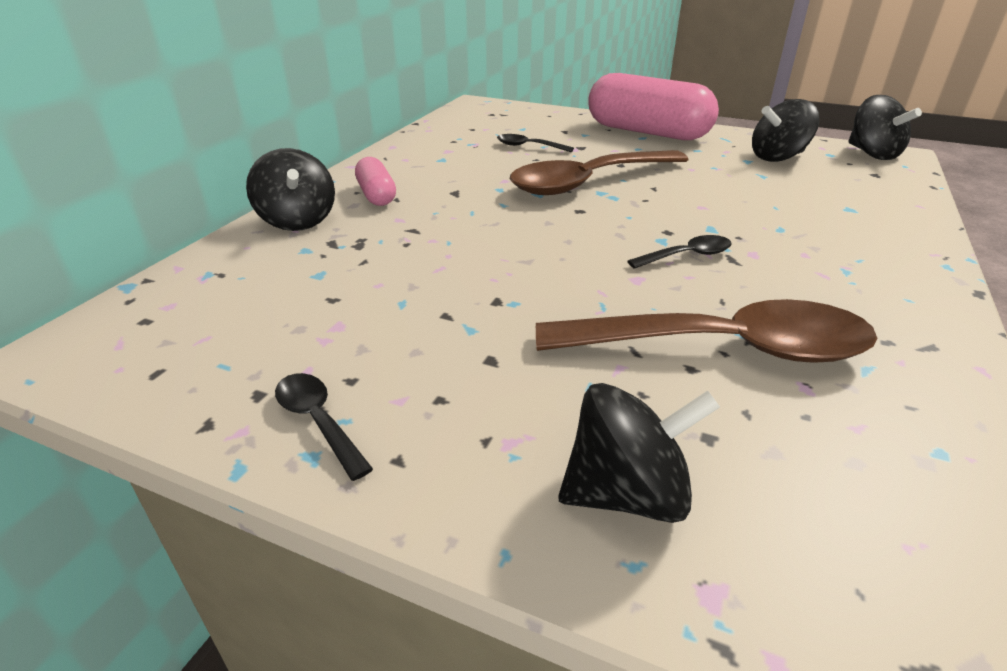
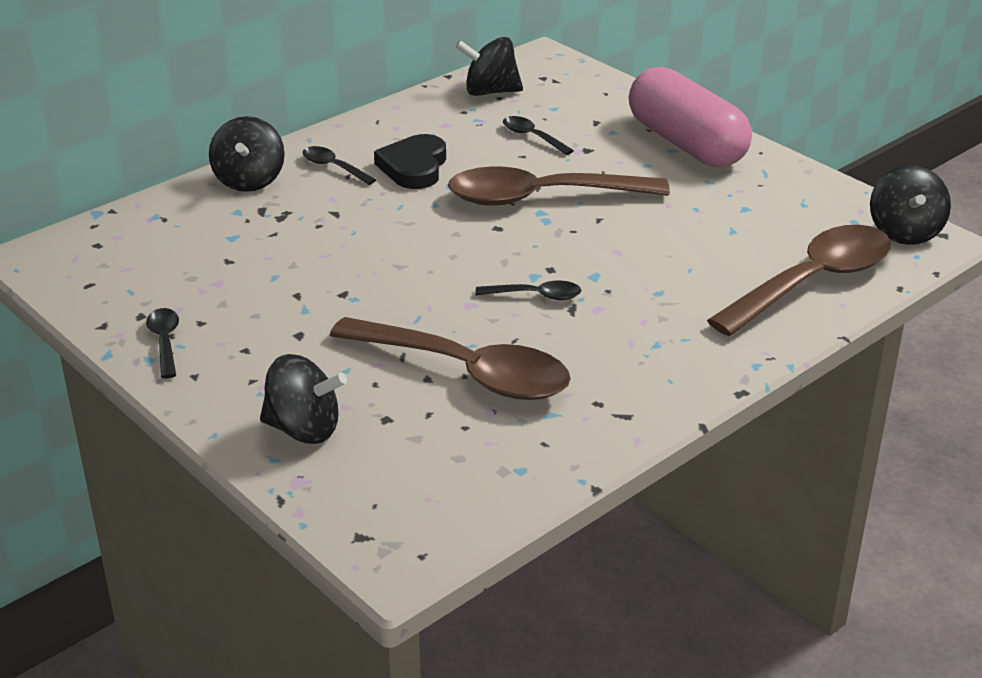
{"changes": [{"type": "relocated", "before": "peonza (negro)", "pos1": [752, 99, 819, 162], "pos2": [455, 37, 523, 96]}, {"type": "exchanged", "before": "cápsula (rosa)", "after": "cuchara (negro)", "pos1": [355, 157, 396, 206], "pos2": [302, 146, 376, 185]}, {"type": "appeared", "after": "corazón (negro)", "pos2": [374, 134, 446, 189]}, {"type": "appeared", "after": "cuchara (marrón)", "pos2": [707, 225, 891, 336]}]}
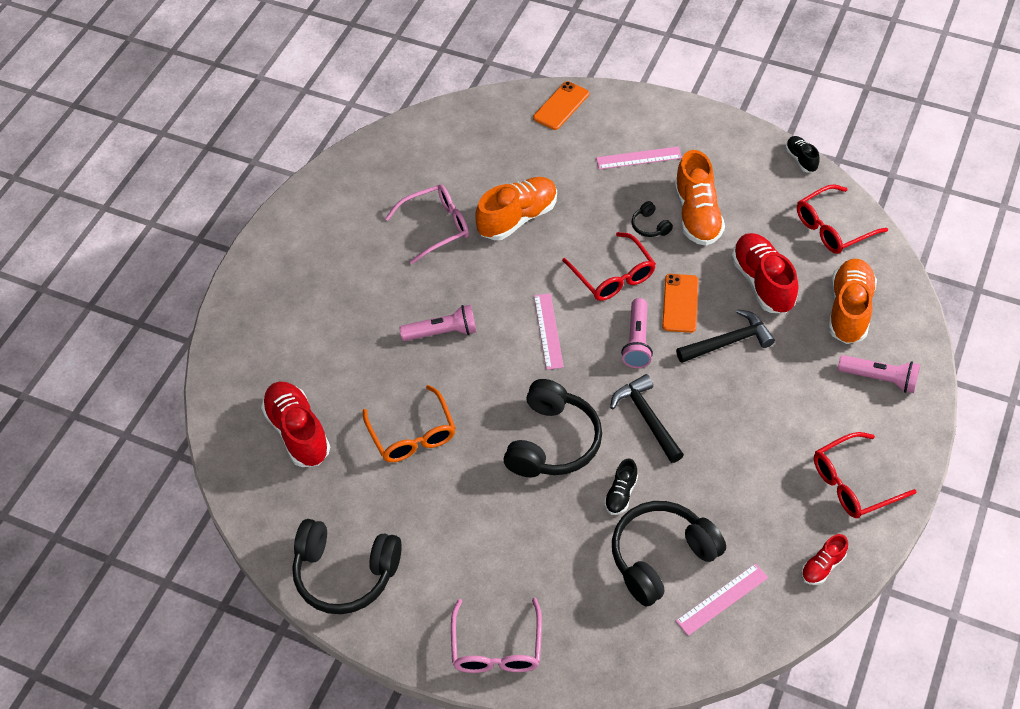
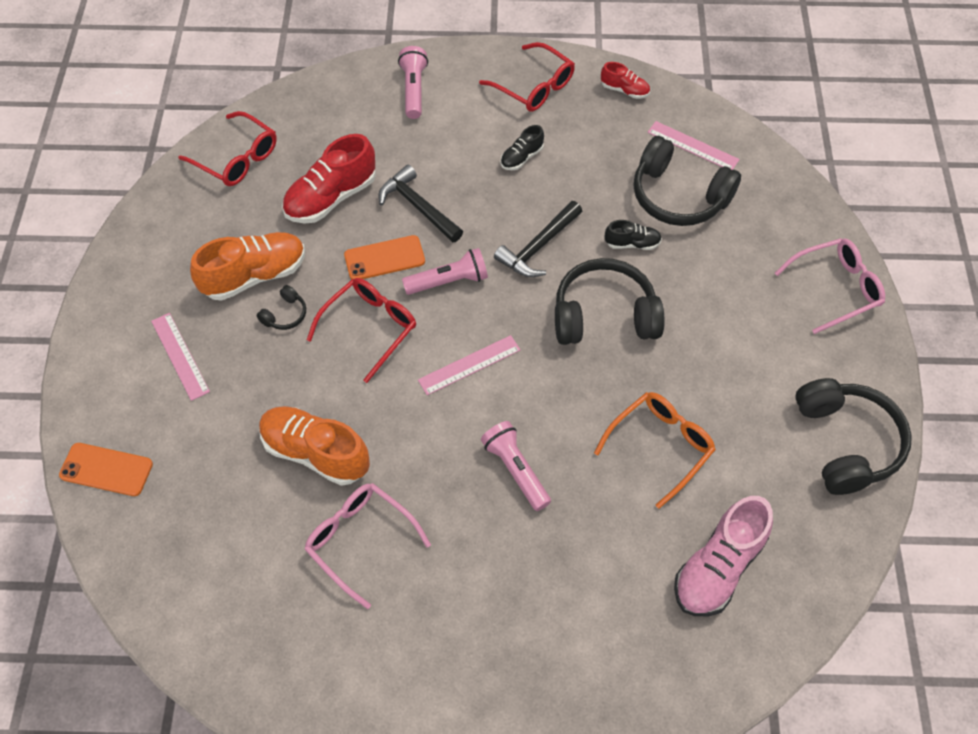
{"changes": [{"type": "relocated", "before": "zapato (negro)", "pos1": [786, 136, 820, 172], "pos2": [501, 125, 544, 170]}, {"type": "missing", "before": "zapato (naranja)", "pos1": [829, 259, 877, 344]}, {"type": "colour", "before": "zapato (rojo)", "after": "zapato (rosa)", "pos1": [261, 381, 330, 467], "pos2": [674, 496, 773, 616]}]}
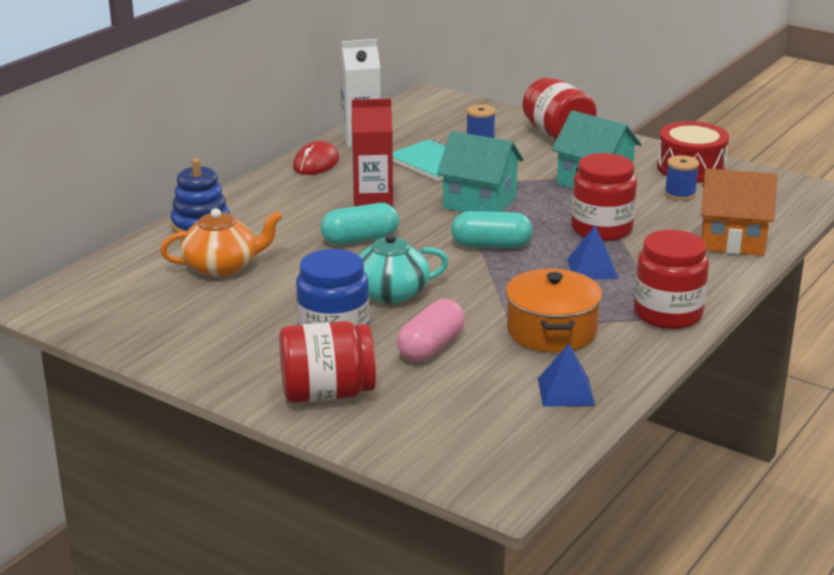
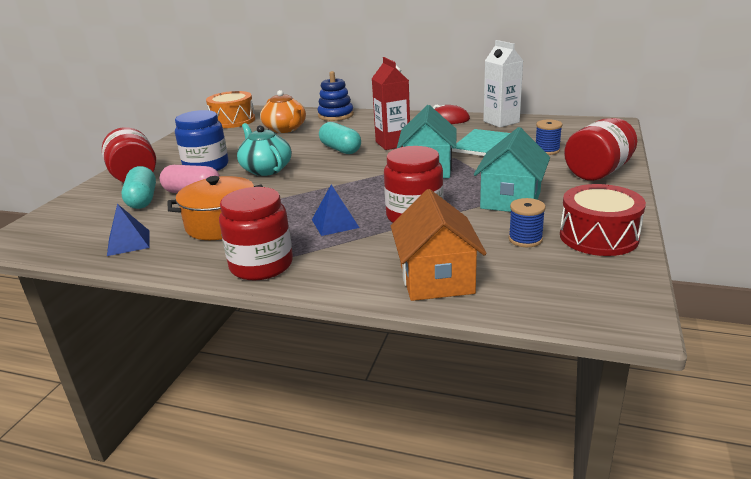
{"changes": [{"type": "relocated", "before": "cápsula (turquesa)", "pos1": [451, 211, 533, 248], "pos2": [121, 166, 156, 209]}, {"type": "appeared", "after": "tambor (naranja)", "pos2": [206, 91, 255, 128]}]}
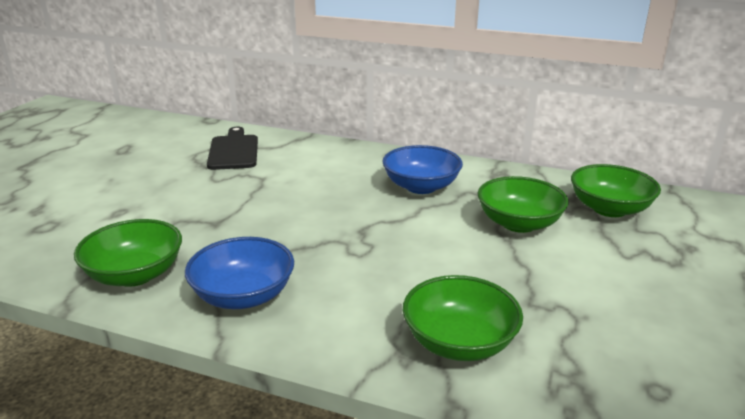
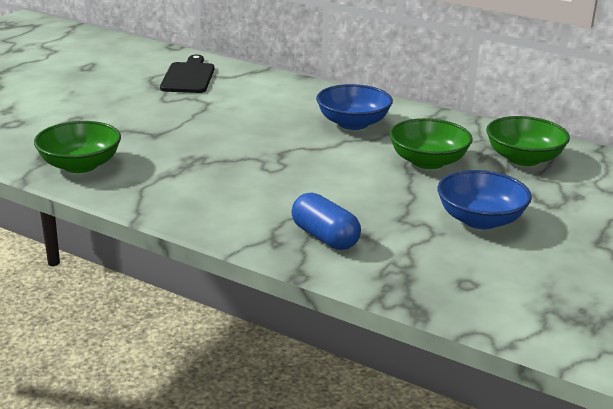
{"changes": [{"type": "relocated", "before": "cuenco (azul)", "pos1": [185, 237, 294, 309], "pos2": [437, 170, 532, 229]}, {"type": "exchanged", "before": "cuenco (verde)", "after": "cápsula (azul)", "pos1": [403, 275, 523, 361], "pos2": [291, 192, 361, 250]}]}
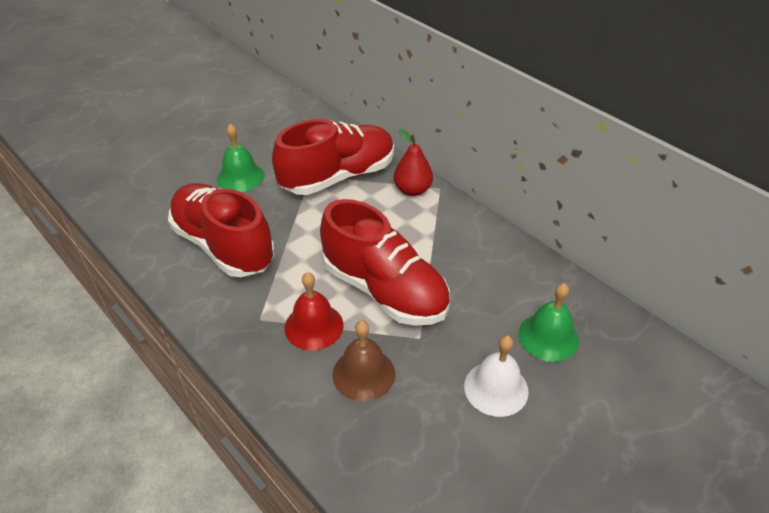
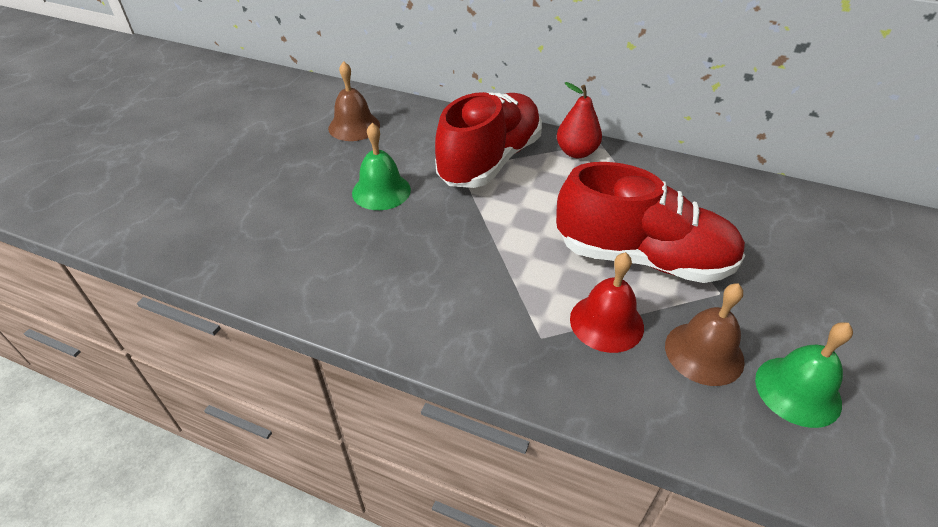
{"changes": [{"type": "missing", "before": "zapato (rojo)", "pos1": [168, 183, 275, 277]}, {"type": "relocated", "before": "campana (verde)", "pos1": [518, 283, 579, 362], "pos2": [755, 322, 853, 428]}, {"type": "missing", "before": "campana (blanco)", "pos1": [464, 335, 529, 417]}, {"type": "appeared", "after": "campana (marrón)", "pos2": [328, 61, 380, 141]}]}
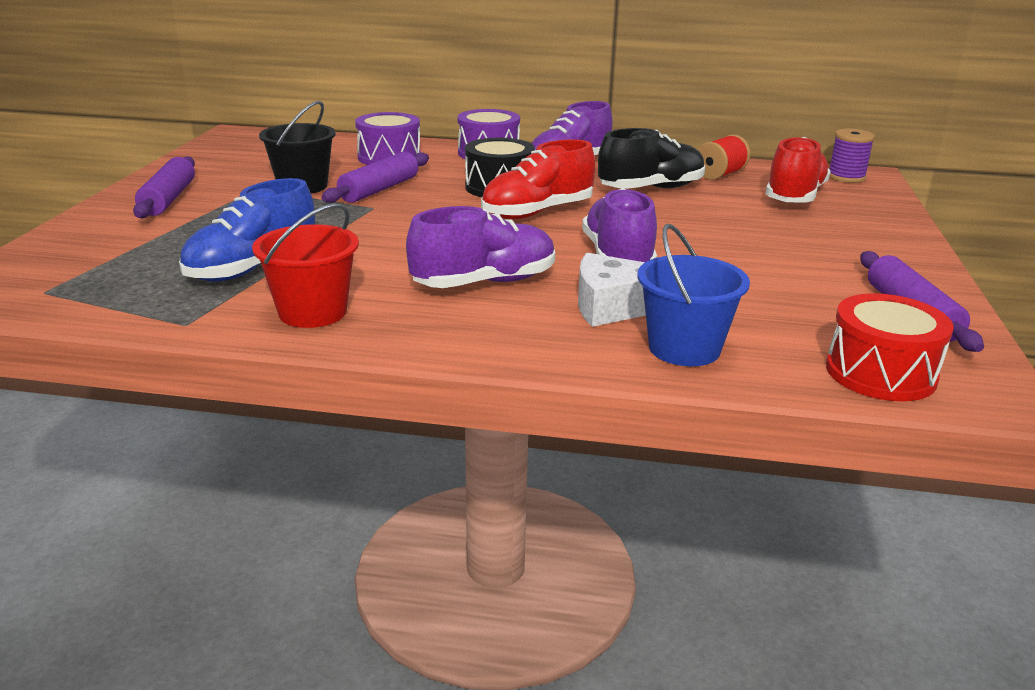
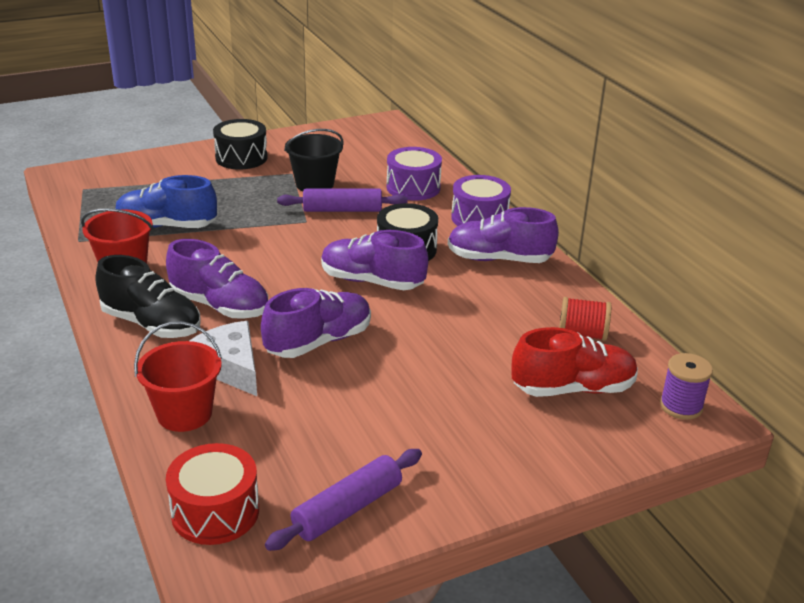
{"changes": [{"type": "relocated", "before": "zapato (negro)", "pos1": [598, 128, 705, 189], "pos2": [95, 255, 201, 338]}, {"type": "colour", "before": "zapato (rojo)", "after": "zapato (morado)", "pos1": [481, 139, 595, 219], "pos2": [321, 230, 428, 290]}, {"type": "exchanged", "before": "rodillo (morado)", "after": "tambor (negro)", "pos1": [133, 156, 195, 218], "pos2": [213, 119, 268, 170]}, {"type": "colour", "before": "balde (azul)", "after": "balde (rojo)", "pos1": [638, 224, 750, 366], "pos2": [134, 321, 222, 432]}]}
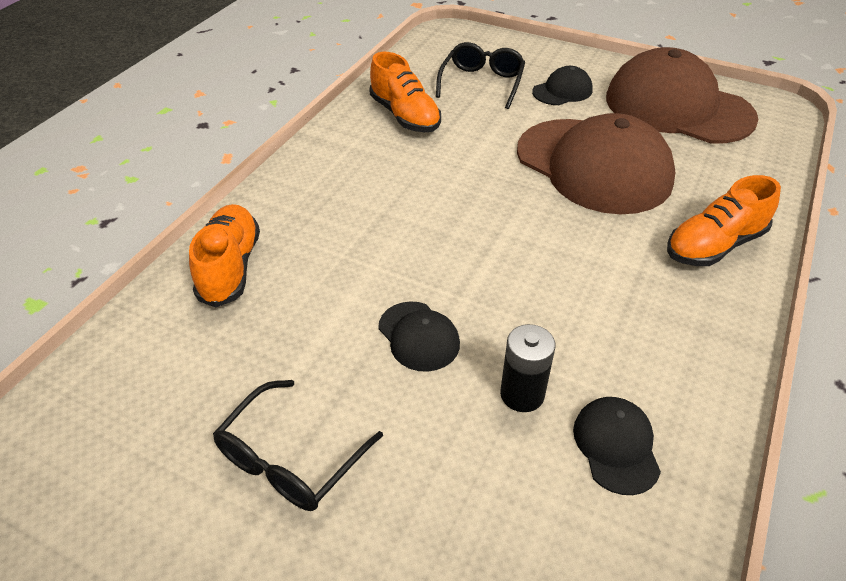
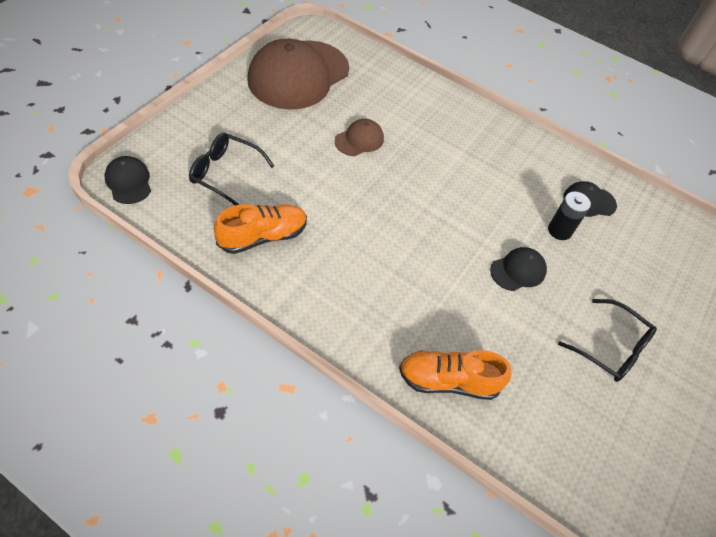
{"changes": [{"type": "relocated", "before": "gorra (negro)", "pos1": [532, 66, 593, 105], "pos2": [104, 156, 151, 204]}, {"type": "size", "before": "gorra (marrón)", "pos1": [517, 113, 676, 214], "pos2": [335, 119, 384, 156], "scale": 0.44}, {"type": "missing", "before": "zapato (naranja)", "pos1": [667, 175, 781, 266]}]}
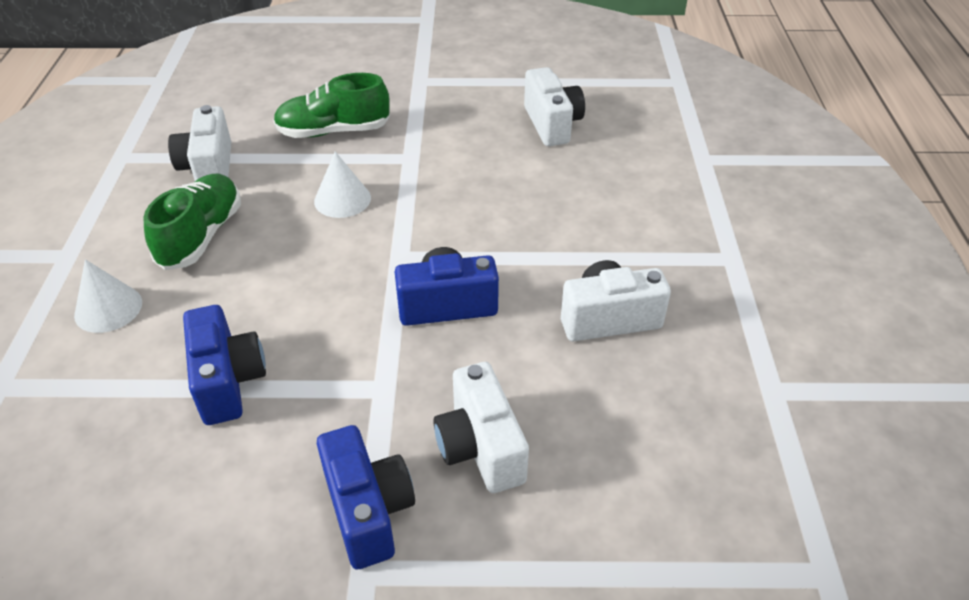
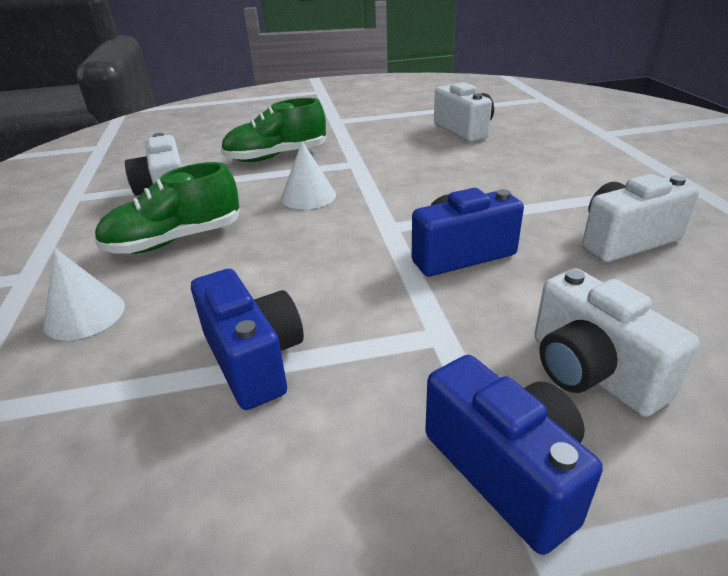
{"changes": [{"type": "spun", "before": "zapato (verde)", "pos1": [143, 174, 241, 270], "pos2": [94, 162, 240, 254], "turn": -120}]}
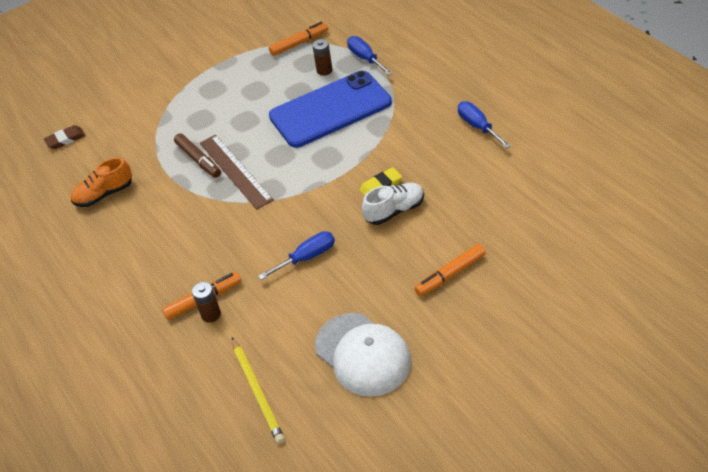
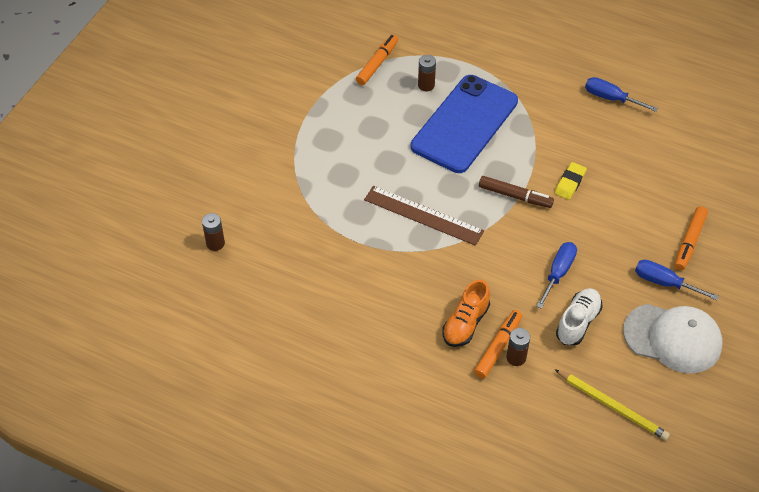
{"changes": [{"type": "relocated", "before": "destornillador (azul)", "pos1": [347, 36, 393, 75], "pos2": [635, 260, 719, 300]}, {"type": "exchanged", "before": "goma de borrar (marrón)", "after": "pila (marrón)", "pos1": [44, 125, 86, 149], "pos2": [202, 213, 225, 251]}, {"type": "relocated", "before": "rotulador (marrón)", "pos1": [174, 133, 221, 178], "pos2": [479, 176, 554, 208]}, {"type": "relocated", "before": "zapato (naranja)", "pos1": [71, 157, 132, 207], "pos2": [442, 280, 490, 347]}, {"type": "relocated", "before": "zapato (blanco)", "pos1": [362, 183, 424, 225], "pos2": [556, 288, 603, 346]}]}
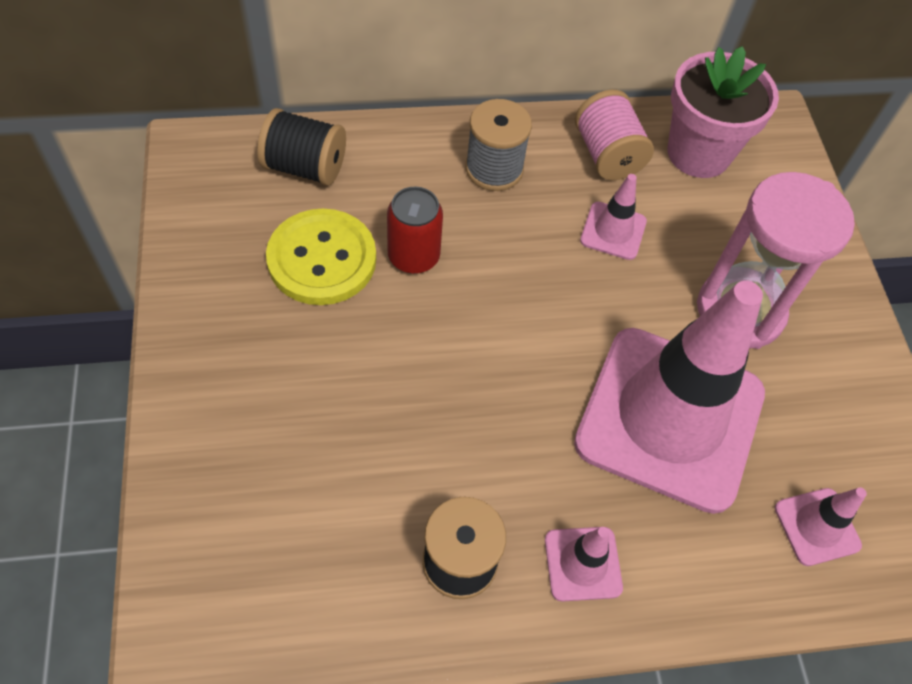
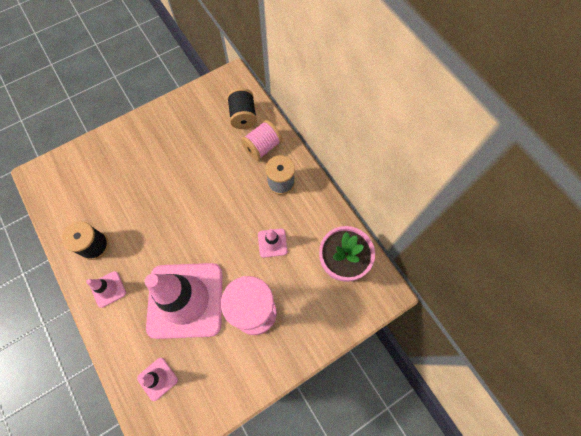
{"changes": [{"type": "relocated", "before": "carrete (rosa)", "pos1": [575, 90, 654, 180], "pos2": [241, 120, 282, 161]}, {"type": "missing", "before": "lata (rojo)", "pos1": [387, 187, 443, 274]}, {"type": "missing", "before": "botón (amarillo)", "pos1": [266, 209, 376, 305]}]}
